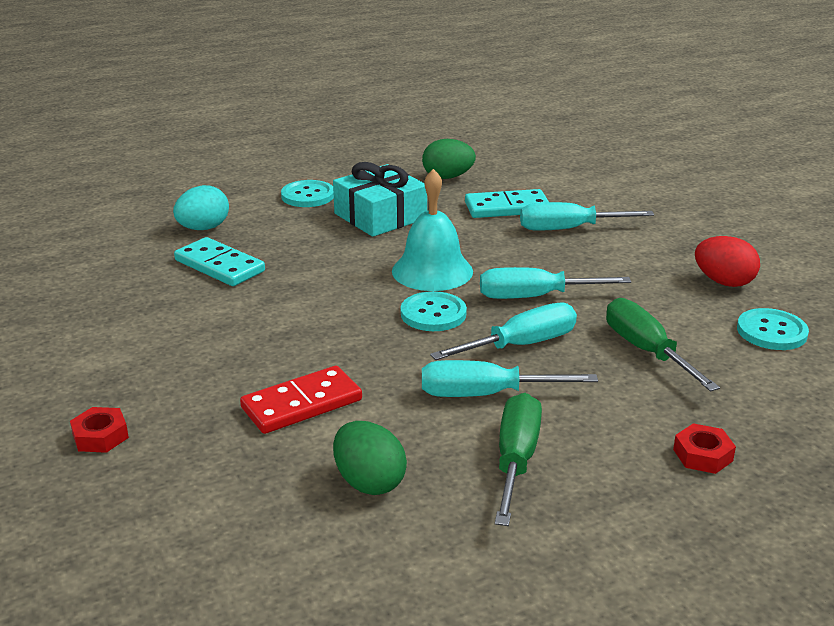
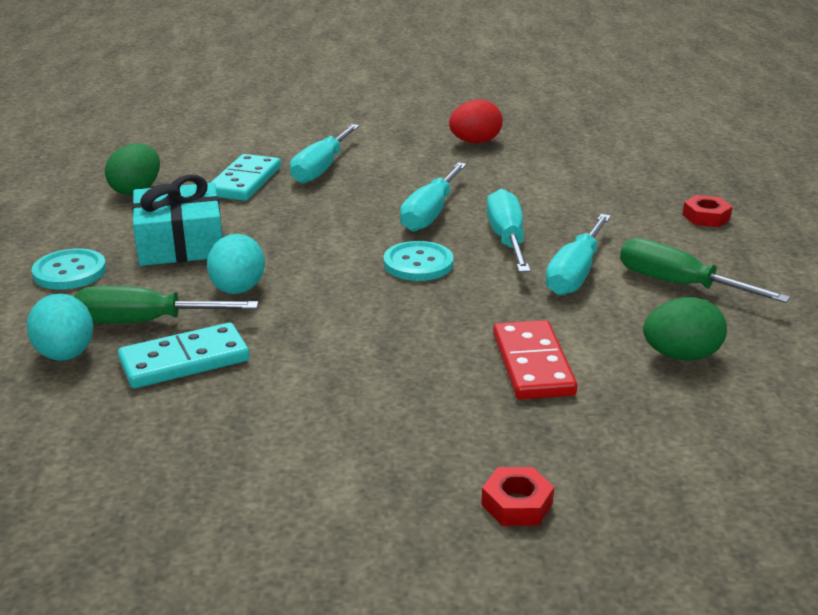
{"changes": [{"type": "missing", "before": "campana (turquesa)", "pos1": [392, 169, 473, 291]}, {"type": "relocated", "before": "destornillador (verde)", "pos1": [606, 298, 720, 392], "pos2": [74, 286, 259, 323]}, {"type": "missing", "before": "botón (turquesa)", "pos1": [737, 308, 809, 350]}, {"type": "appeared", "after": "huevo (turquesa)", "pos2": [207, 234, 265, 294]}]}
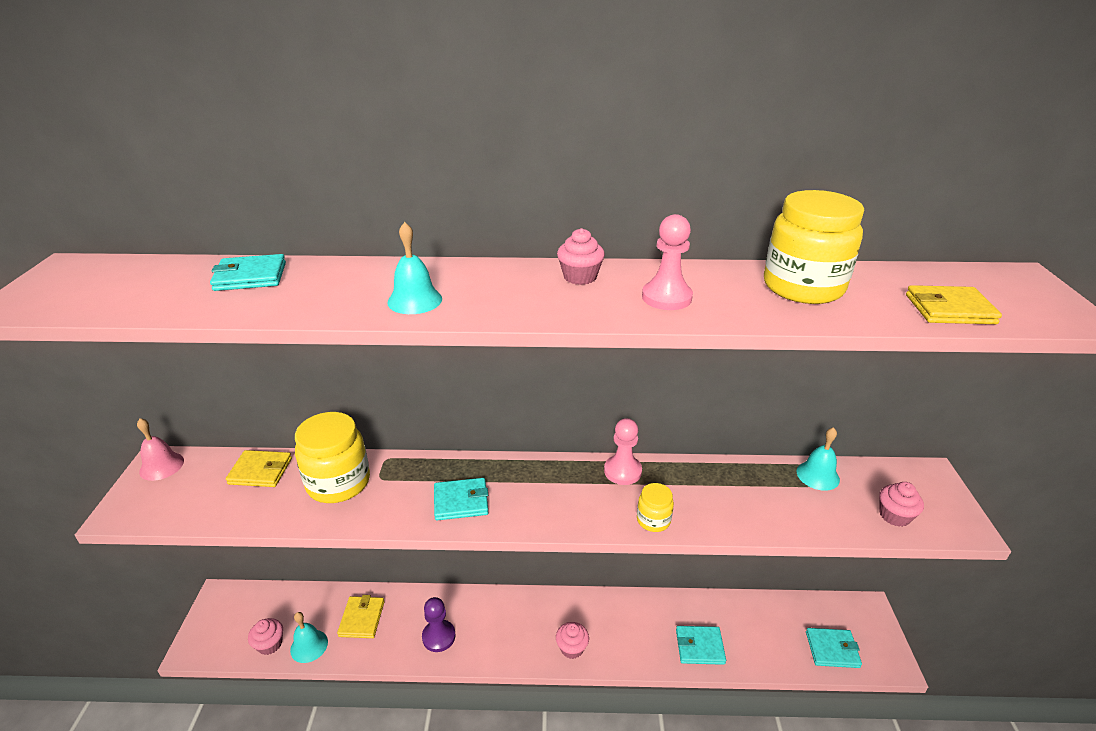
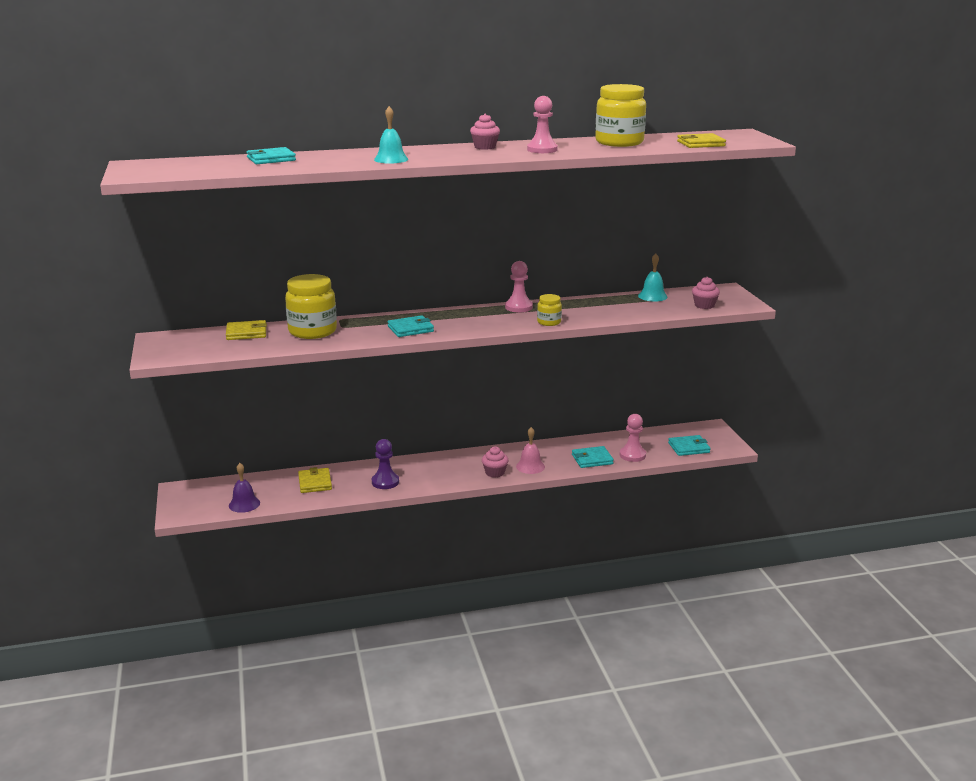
{"changes": [{"type": "relocated", "before": "campana (rosa)", "pos1": [137, 418, 184, 481], "pos2": [516, 427, 545, 474]}, {"type": "missing", "before": "campana (turquesa)", "pos1": [290, 612, 328, 663]}, {"type": "exchanged", "before": "magdalena (rosa)", "after": "campana (morado)", "pos1": [248, 618, 283, 655], "pos2": [229, 463, 260, 513]}, {"type": "appeared", "after": "peón (rosa)", "pos2": [620, 414, 646, 462]}]}
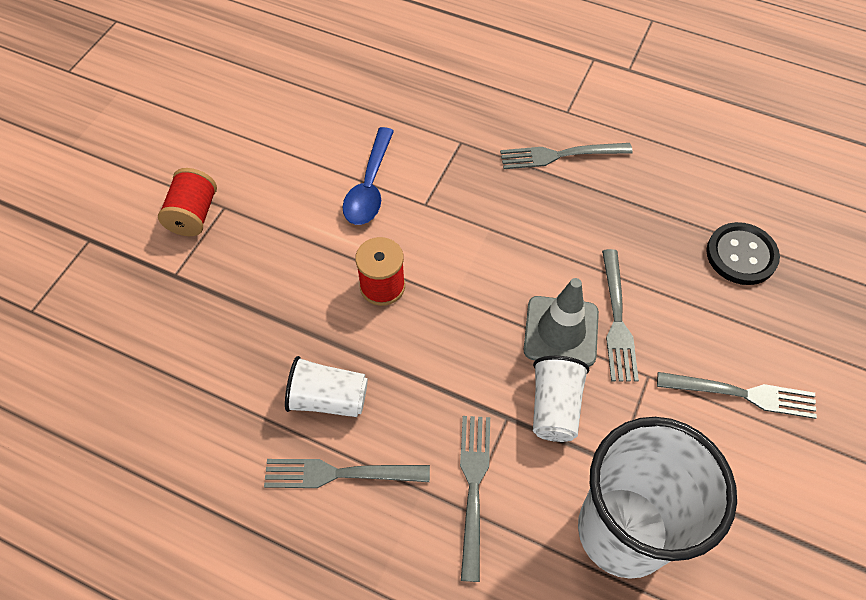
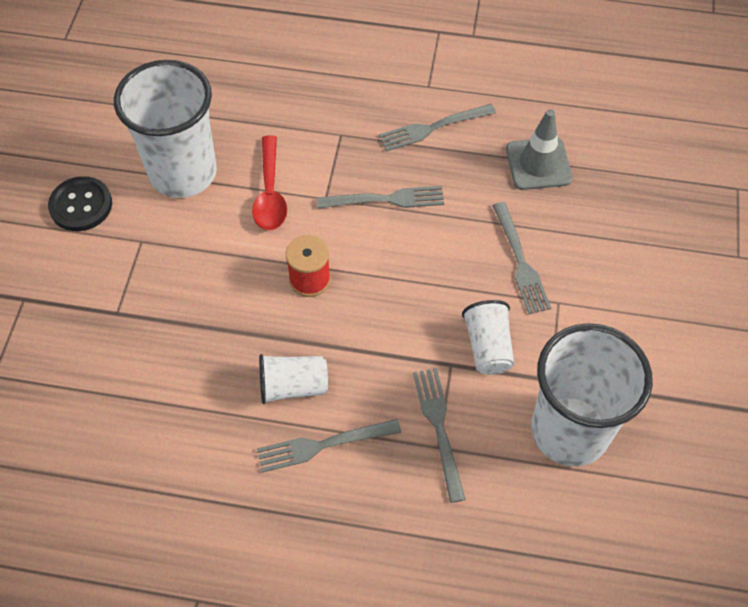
{"changes": [{"type": "colour", "before": "cuchara (azul)", "after": "cuchara (rojo)", "pos1": [342, 127, 394, 225], "pos2": [252, 135, 287, 230]}, {"type": "missing", "before": "carrete (rojo)", "pos1": [158, 168, 217, 236]}, {"type": "relocated", "before": "botón (negro)", "pos1": [706, 222, 780, 285], "pos2": [48, 176, 112, 231]}, {"type": "relocated", "before": "cono de tráfico (gris)", "pos1": [524, 278, 599, 367], "pos2": [506, 109, 573, 190]}, {"type": "relocated", "before": "tenedor (gris)", "pos1": [657, 372, 817, 419], "pos2": [317, 186, 444, 209]}, {"type": "appeared", "after": "vaso (blanco)", "pos2": [114, 60, 217, 198]}]}
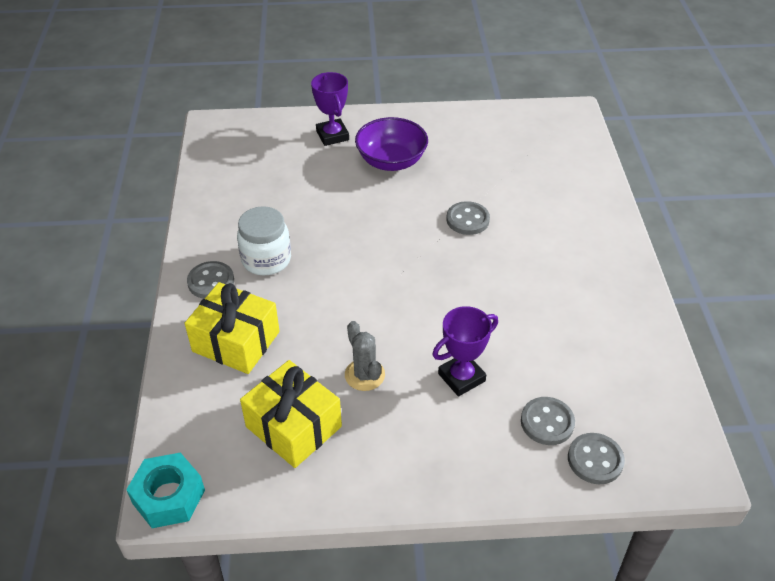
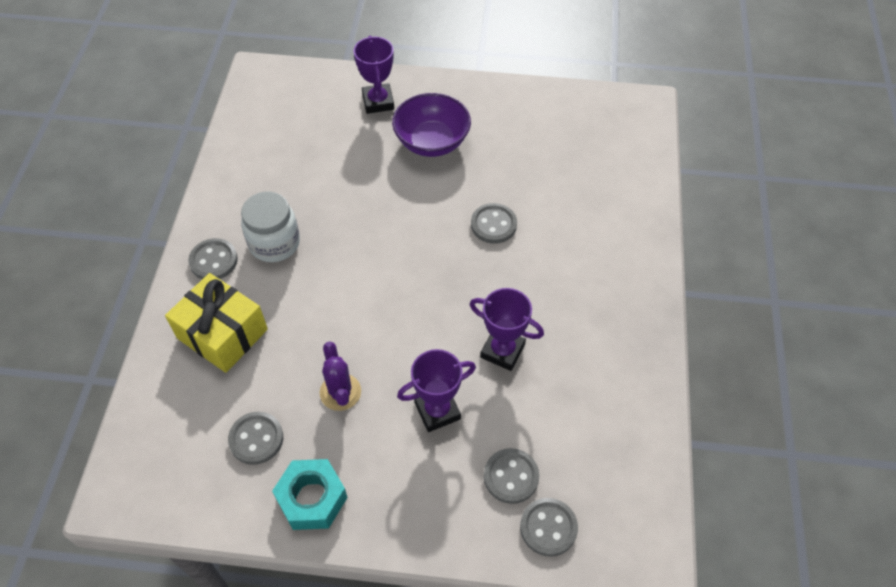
{"changes": [{"type": "colour", "before": "cactus (gris)", "after": "cactus (morado)", "pos1": [345, 321, 385, 391], "pos2": [320, 342, 361, 411]}, {"type": "exchanged", "before": "regalo (amarillo)", "after": "botón (gris)", "pos1": [240, 360, 342, 468], "pos2": [228, 412, 283, 465]}, {"type": "relocated", "before": "tuerca (turquesa)", "pos1": [126, 452, 205, 528], "pos2": [272, 459, 348, 530]}, {"type": "appeared", "after": "trofeo (morado)", "pos2": [469, 288, 544, 371]}]}
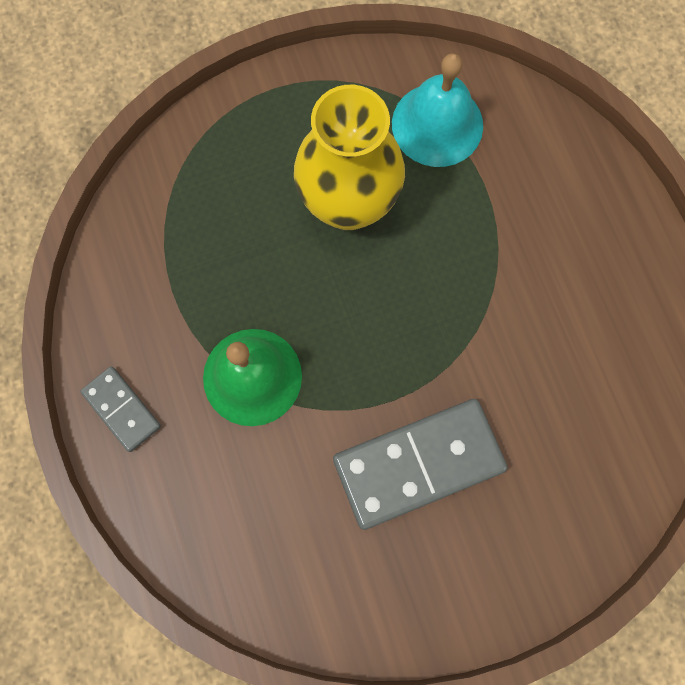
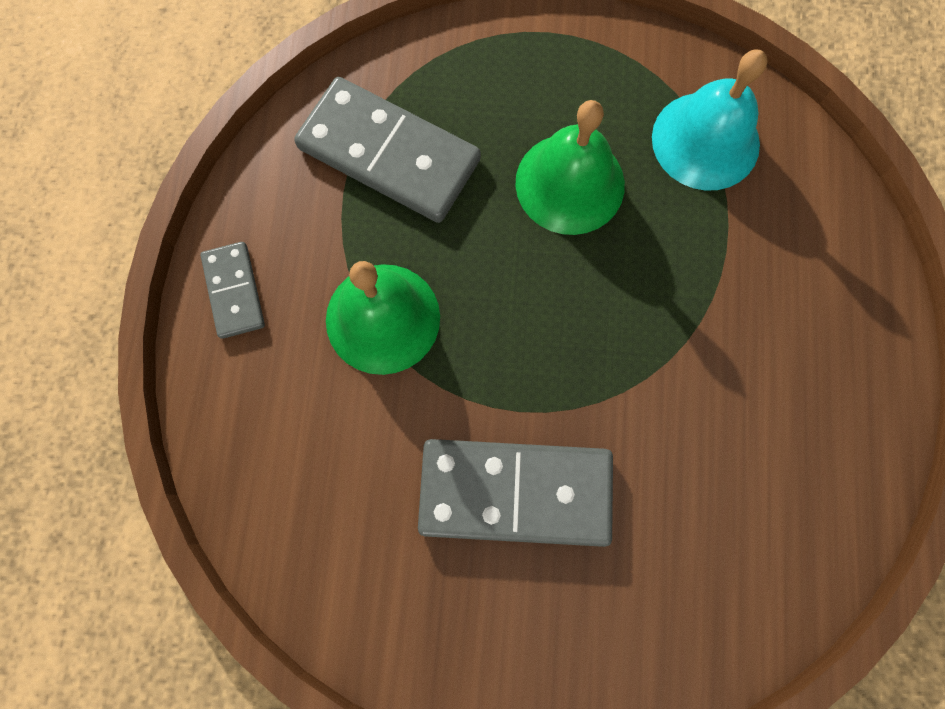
{"changes": [{"type": "exchanged", "before": "florero (amarillo)", "after": "campana (verde)", "pos1": [294, 85, 405, 230], "pos2": [515, 100, 625, 235]}, {"type": "appeared", "after": "ficha de dominó (gris)", "pos2": [294, 77, 481, 223]}]}
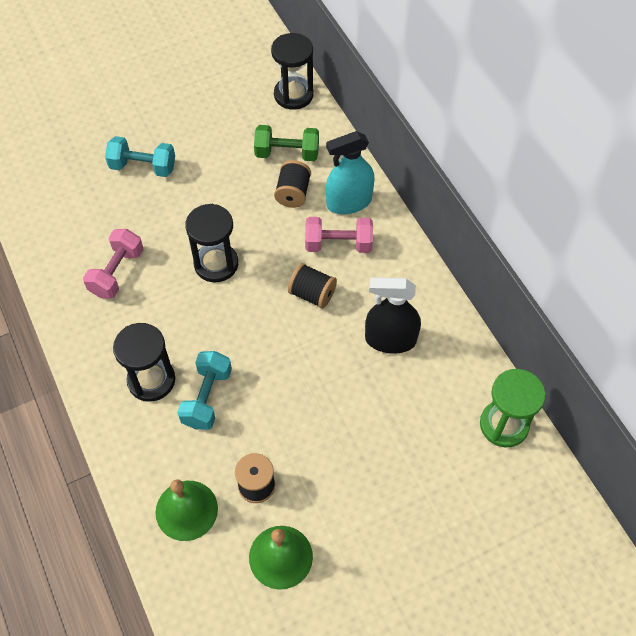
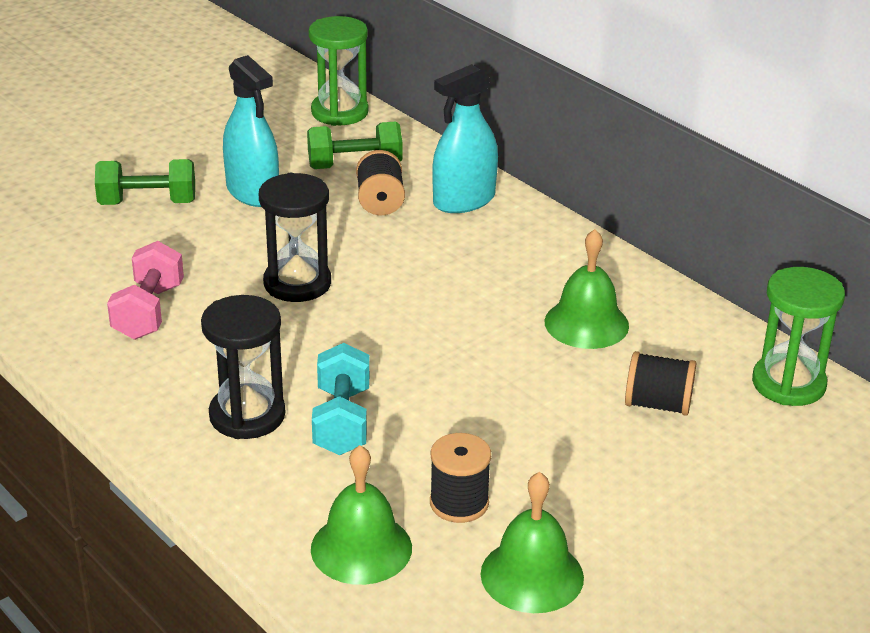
{"changes": [{"type": "colour", "before": "reloj de arena (negro)", "after": "reloj de arena (verde)", "pos1": [271, 33, 314, 110], "pos2": [309, 16, 368, 126]}, {"type": "colour", "before": "mancuerna (turquesa)", "after": "mancuerna (verde)", "pos1": [105, 136, 175, 177], "pos2": [95, 159, 195, 205]}, {"type": "missing", "before": "mancuerna (rosa)", "pos1": [305, 217, 373, 253]}, {"type": "relocated", "before": "carrete (negro)", "pos1": [288, 263, 337, 309], "pos2": [625, 351, 696, 416]}, {"type": "exchanged", "before": "pulverizador (negro)", "after": "campana (verde)", "pos1": [365, 277, 421, 354], "pos2": [545, 229, 629, 349]}, {"type": "appeared", "after": "pulverizador (turquesa)", "pos2": [223, 55, 279, 207]}]}
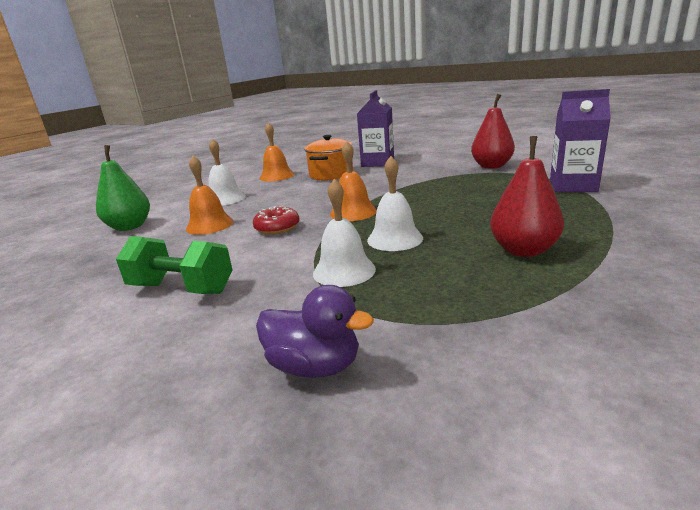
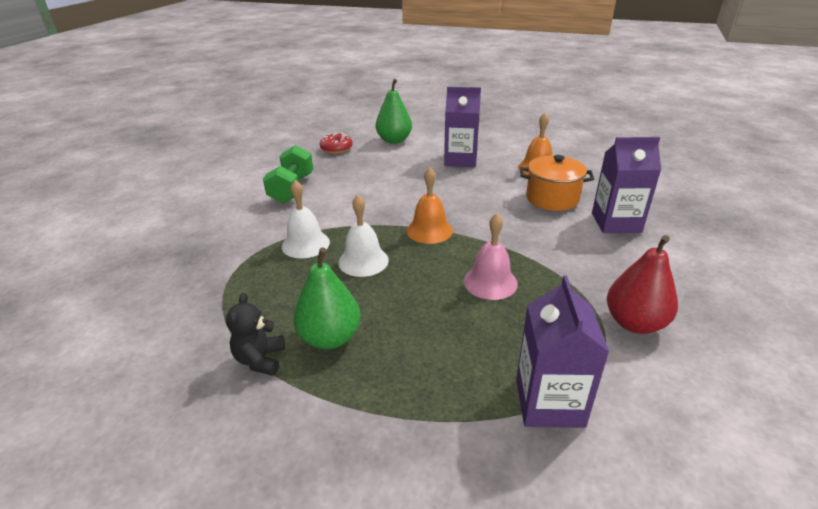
{"changes": [{"type": "colour", "before": "pera (rojo)", "after": "pera (verde)", "pos1": [490, 136, 564, 257], "pos2": [293, 248, 361, 349]}, {"type": "exchanged", "before": "campana (blanco)", "after": "cartón de leche (morado)", "pos1": [209, 138, 246, 206], "pos2": [444, 87, 481, 167]}, {"type": "missing", "before": "campana (naranja)", "pos1": [186, 156, 234, 235]}, {"type": "relocated", "before": "rosquilla (rojo)", "pos1": [253, 206, 300, 235], "pos2": [320, 133, 352, 154]}, {"type": "missing", "before": "pato (morado)", "pos1": [256, 285, 374, 378]}, {"type": "appeared", "after": "campana (rosa)", "pos2": [464, 213, 518, 300]}, {"type": "appeared", "after": "osito (negro)", "pos2": [226, 293, 285, 376]}]}
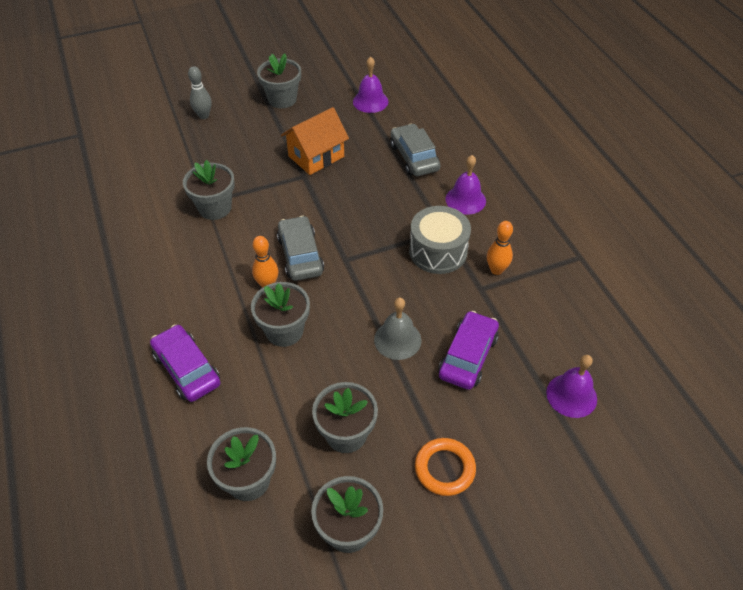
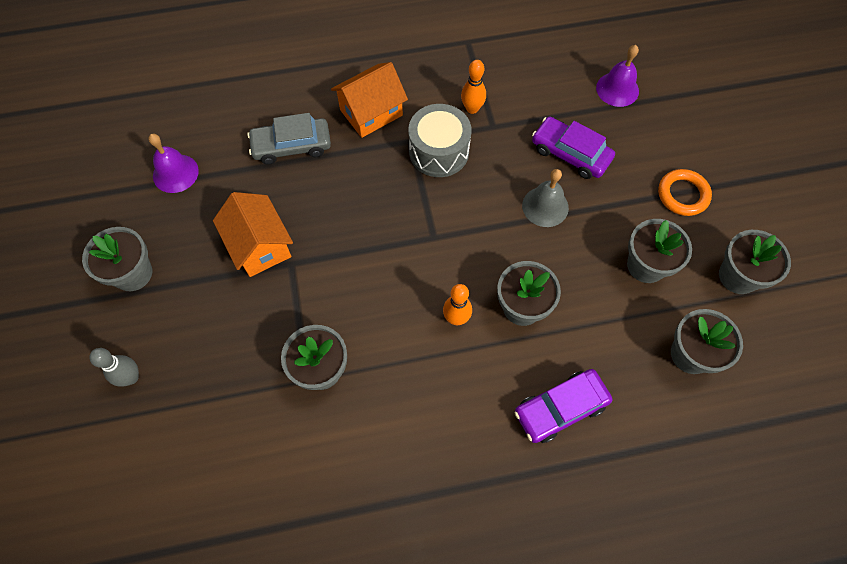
{"changes": [{"type": "exchanged", "before": "campana (morado)", "after": "casa (naranja)", "pos1": [446, 155, 486, 214], "pos2": [331, 62, 408, 138]}, {"type": "missing", "before": "coche (gris)", "pos1": [277, 216, 324, 281]}]}
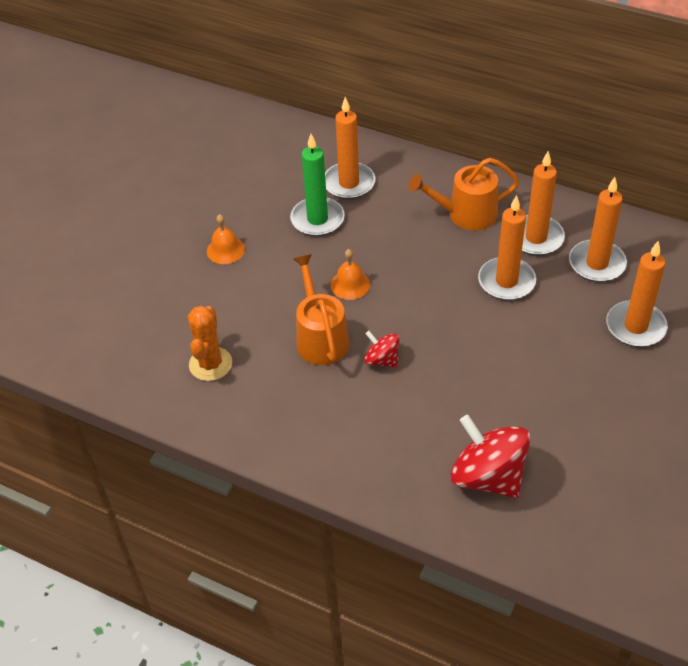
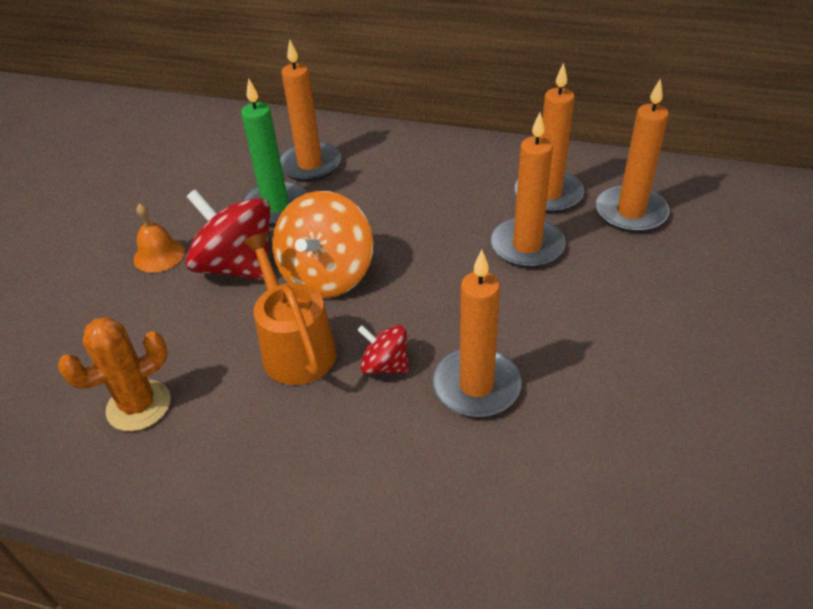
{"changes": [{"type": "missing", "before": "regadera (naranja)", "pos1": [409, 158, 519, 230]}, {"type": "relocated", "before": "vela (naranja)", "pos1": [606, 241, 668, 347], "pos2": [432, 250, 522, 417]}, {"type": "exchanged", "before": "campana (naranja)", "after": "peonza (naranja)", "pos1": [331, 249, 370, 300], "pos2": [272, 191, 373, 298]}, {"type": "spun", "before": "cactus (naranja)", "pos1": [188, 306, 232, 381], "pos2": [57, 317, 170, 431], "turn": 60}, {"type": "relocated", "before": "peonza (rojo)", "pos1": [450, 415, 531, 498], "pos2": [186, 189, 270, 280]}]}
